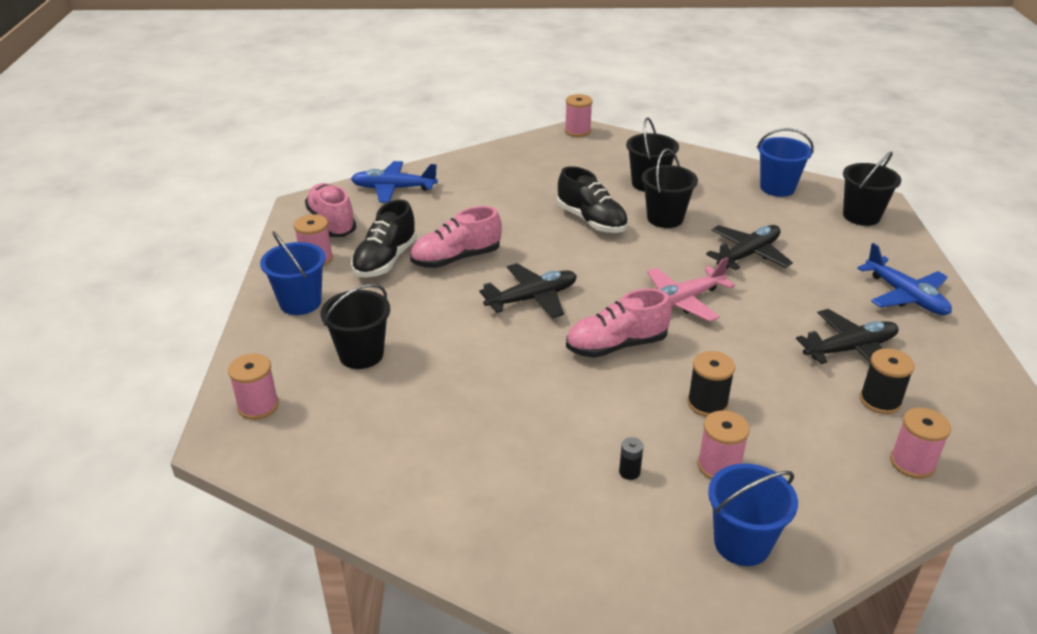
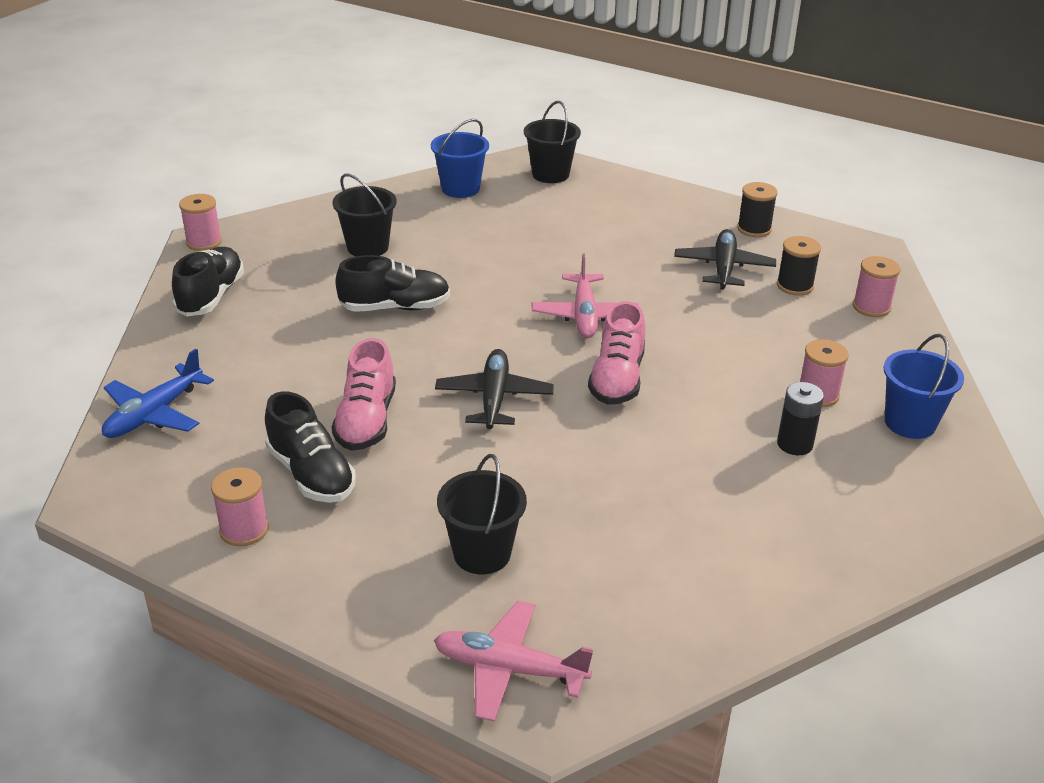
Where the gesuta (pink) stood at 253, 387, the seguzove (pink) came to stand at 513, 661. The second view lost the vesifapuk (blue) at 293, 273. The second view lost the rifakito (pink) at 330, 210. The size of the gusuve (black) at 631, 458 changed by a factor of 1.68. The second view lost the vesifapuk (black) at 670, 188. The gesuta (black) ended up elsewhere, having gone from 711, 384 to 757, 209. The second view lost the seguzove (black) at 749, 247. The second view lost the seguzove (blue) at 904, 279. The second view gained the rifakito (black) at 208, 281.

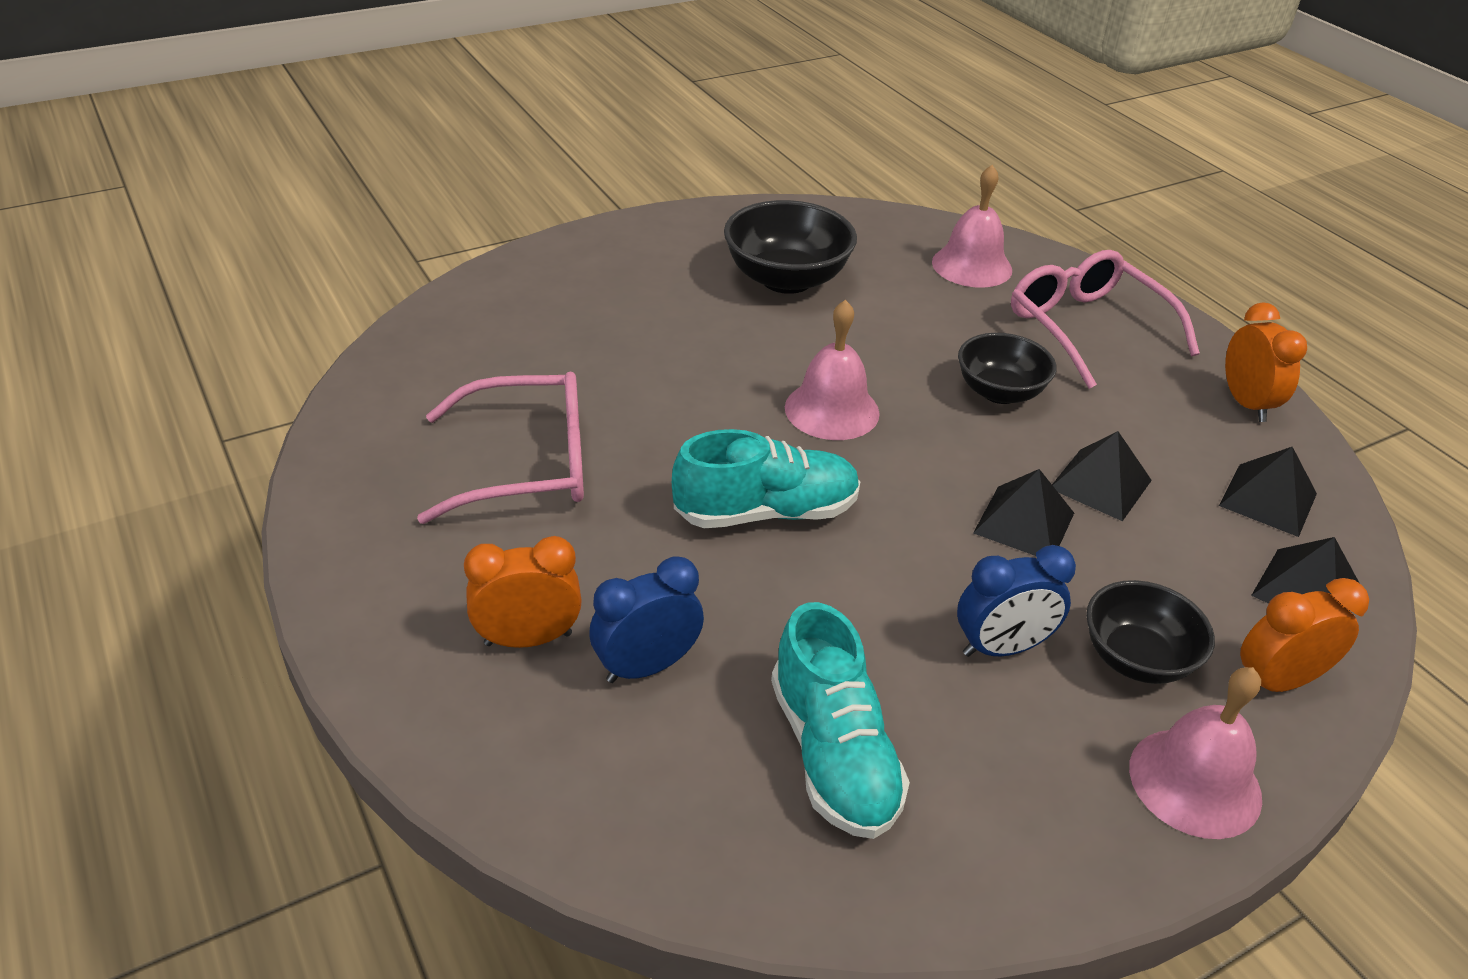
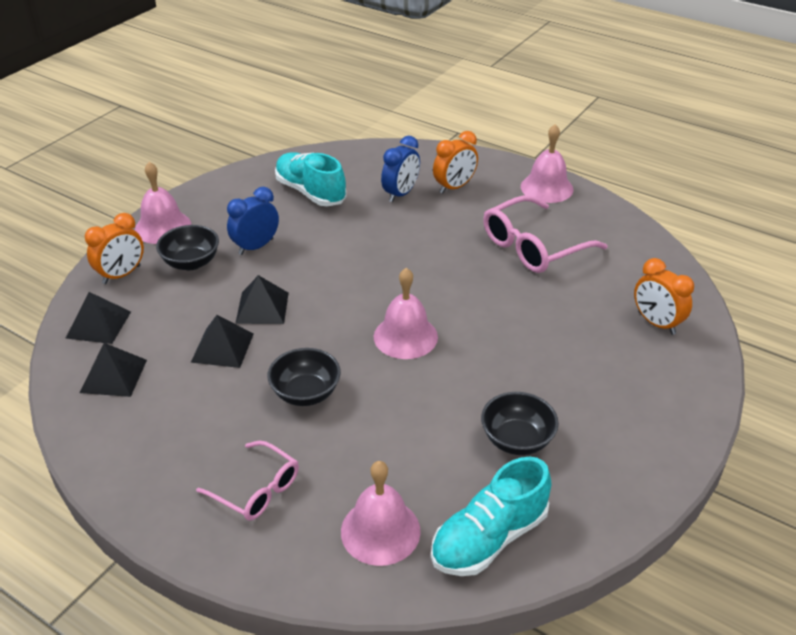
The rifakito (turquoise) ended up elsewhere, having gone from 766, 478 to 491, 516. The size of the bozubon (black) at 790, 247 changed by a factor of 0.66. The size of the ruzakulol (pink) at 1105, 319 changed by a factor of 0.62. The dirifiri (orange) ended up elsewhere, having gone from 1266, 362 to 664, 296. The second view gained the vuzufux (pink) at 547, 163.

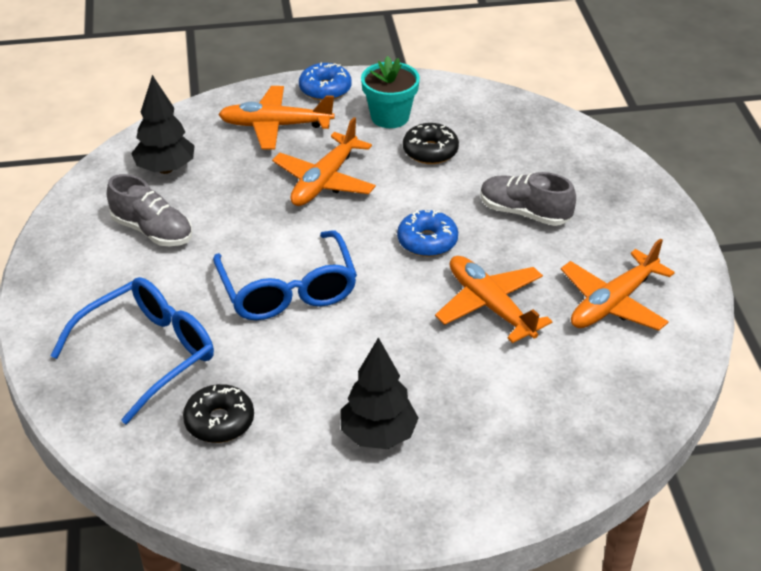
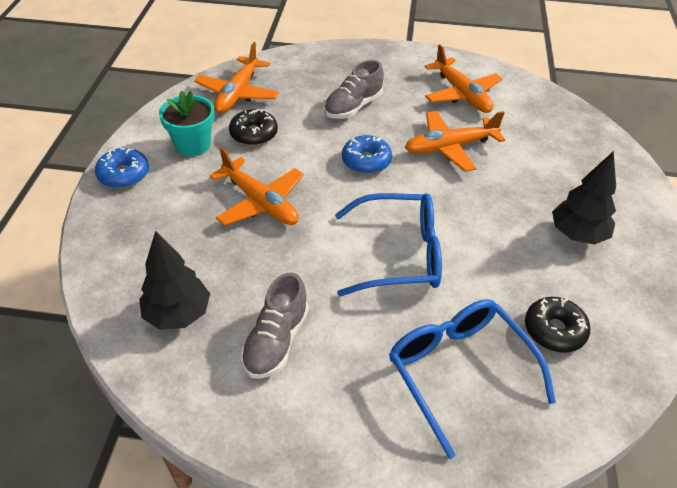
The rifakito (grey) at 149, 210 ended up facing another way, 150 degrees clockwise from before. The seguzove (orange) ended up elsewhere, having gone from 276, 118 to 236, 78.

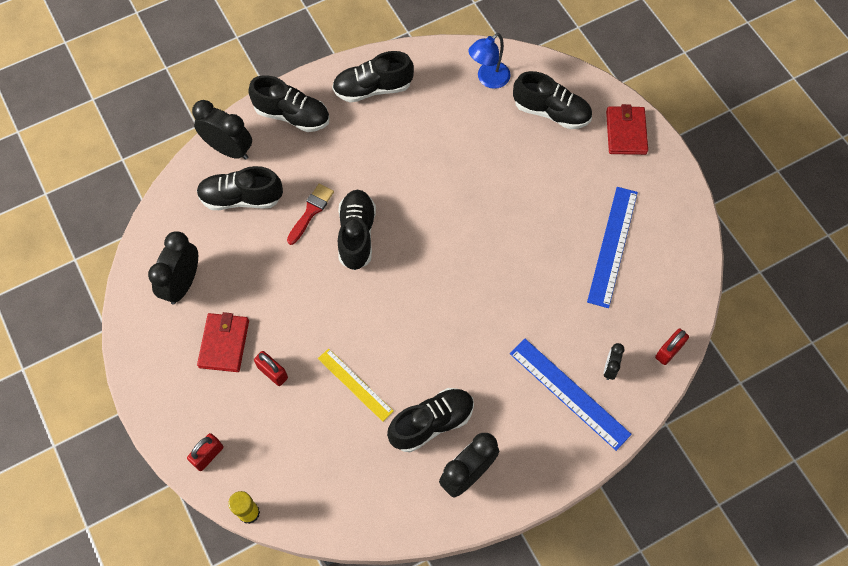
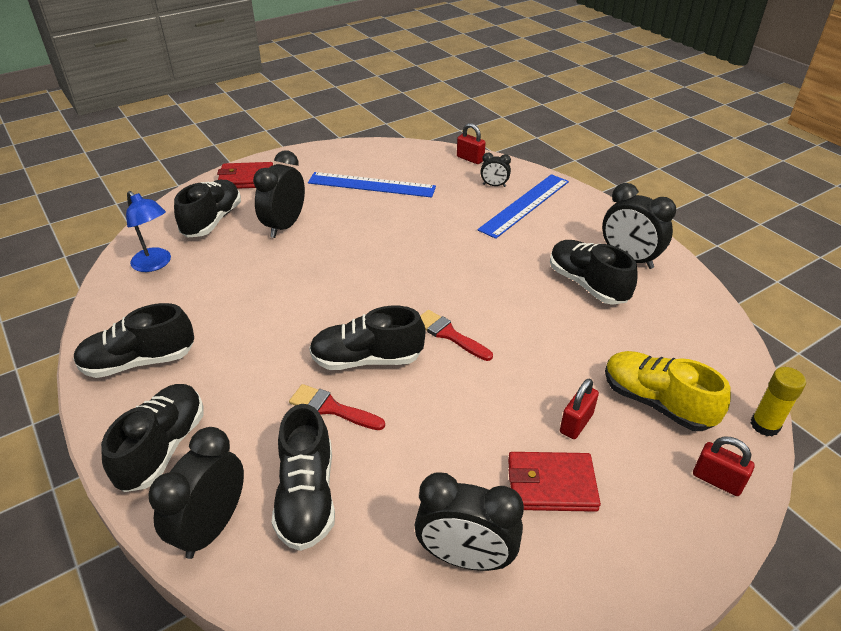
The second view lost the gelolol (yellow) at 356, 385. The rifakito (black) at 373, 76 ended up facing another way, 90 degrees clockwise from before. The second view gained the dirifiri (black) at 279, 194. The second view gained the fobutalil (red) at 456, 335. The second view gained the rifakito (yellow) at 668, 391.

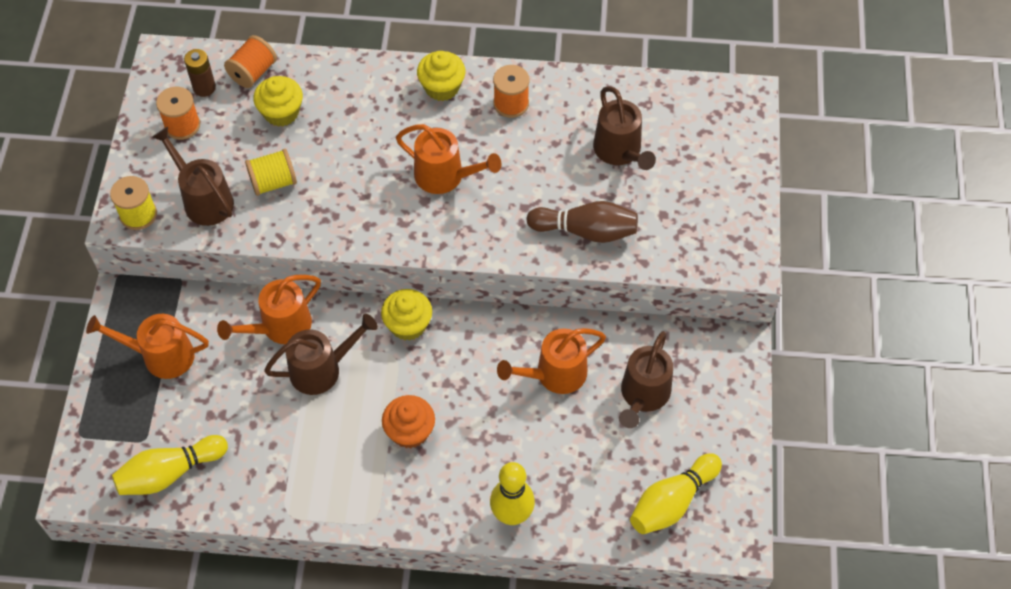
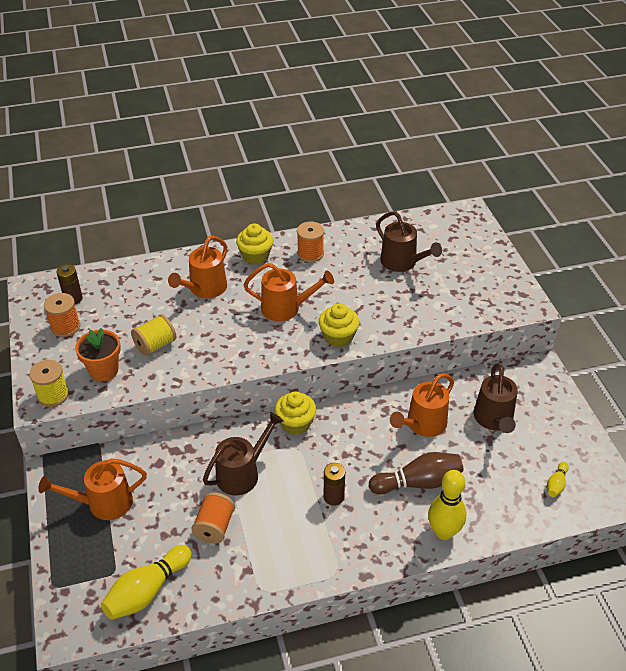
Where the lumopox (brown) stood at 193, 176, the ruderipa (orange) came to stand at 98, 354. The lumopox (orange) ended up elsewhere, having gone from 269, 309 to 197, 267. The gesuta (orange) ended up elsewhere, having gone from 250, 61 to 213, 518. The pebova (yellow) ended up elsewhere, having gone from 278, 101 to 339, 325. Where the pebova (orange) stood at 408, 422, the gusuve (brown) came to stand at 334, 484. The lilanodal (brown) ended up elsewhere, having gone from 582, 222 to 416, 473. The size of the lilanodal (yellow) at 676, 493 changed by a factor of 0.50.

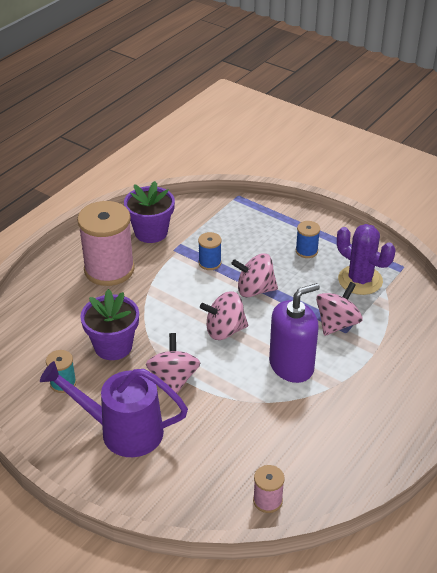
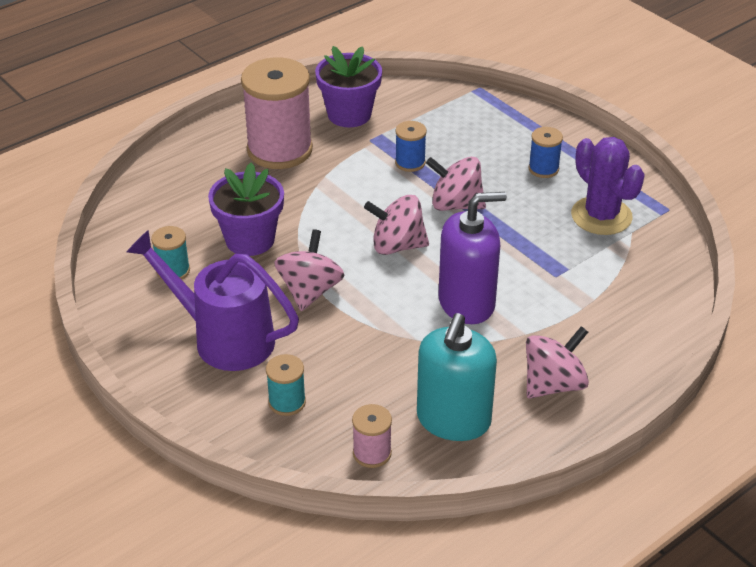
The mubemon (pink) ended up elsewhere, having gone from 339, 309 to 557, 362. The second view gained the gesuta (turquoise) at 286, 385. The second view gained the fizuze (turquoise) at 457, 377.

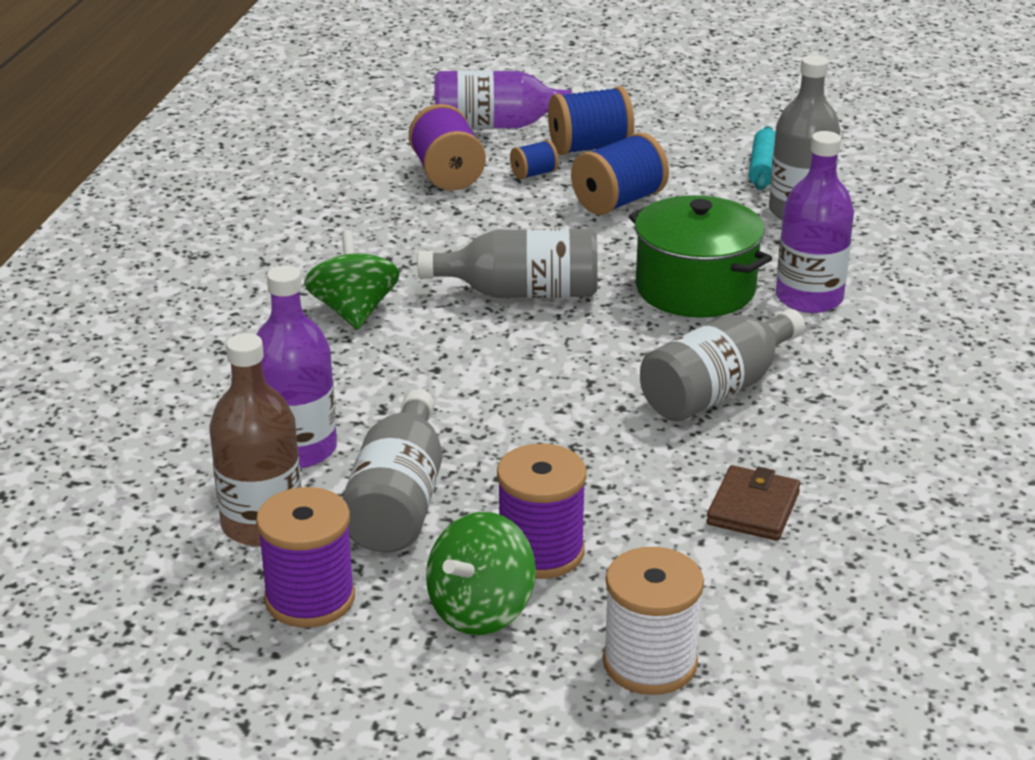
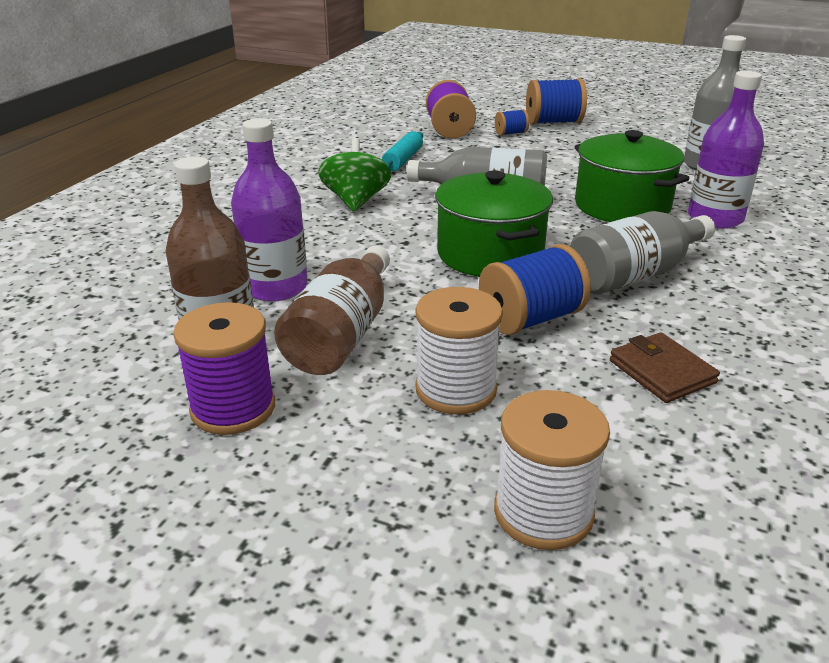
What was the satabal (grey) at 392, 470 turned into the satabal (brown) at 332, 310. The second view lost the mubemon (green) at 481, 573. The second view lost the satabal (purple) at 509, 100. What was the gesuta (purple) at 542, 511 turned into the gesuta (white) at 459, 351. The gesuta (blue) ended up elsewhere, having gone from 620, 173 to 535, 289. The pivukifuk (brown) at 753, 503 ended up facing another way, 60 degrees counterclockwise from before. The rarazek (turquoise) ended up elsewhere, having gone from 762, 158 to 402, 151. The second view gained the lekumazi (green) at 494, 223.

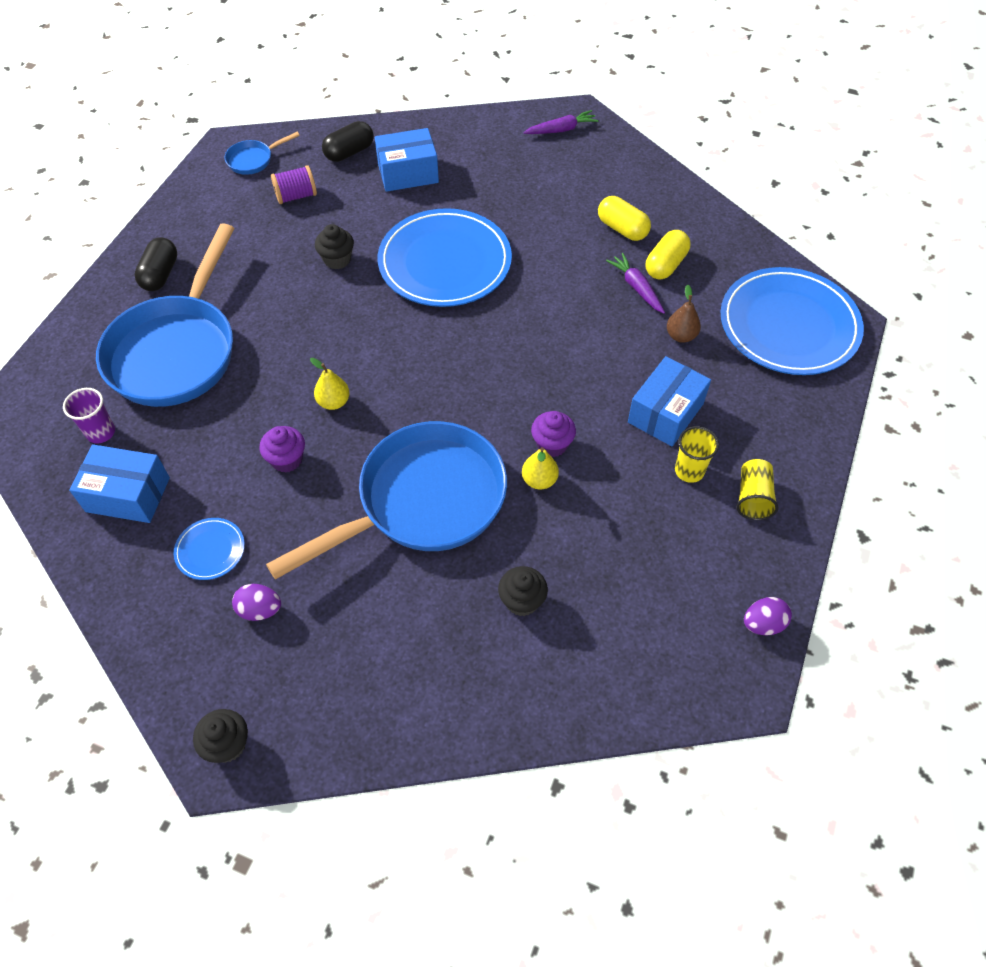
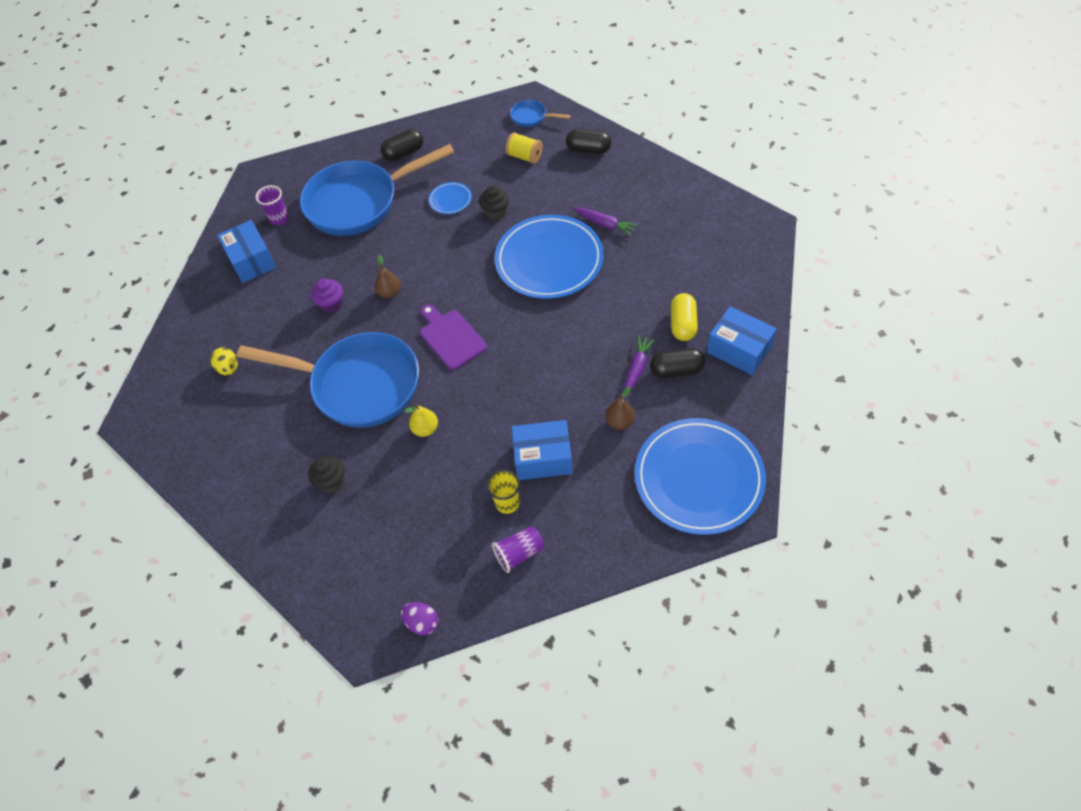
The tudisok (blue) ended up elsewhere, having gone from 209, 549 to 450, 198. The second view lost the pebova (black) at 220, 736. What was the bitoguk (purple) at 256, 602 turned into the bitoguk (yellow) at 224, 361. What was the gesuta (purple) at 294, 184 turned into the gesuta (yellow) at 524, 148. What was the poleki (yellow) at 330, 384 turned into the poleki (brown) at 388, 276. The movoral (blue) ended up elsewhere, having gone from 407, 160 to 742, 340. The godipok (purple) ended up elsewhere, having gone from 561, 122 to 605, 222. The second view lost the pebova (purple) at 553, 434. What was the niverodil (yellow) at 668, 254 turned into the niverodil (black) at 677, 363. What was the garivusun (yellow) at 757, 489 turned into the garivusun (purple) at 518, 549. The second view gained the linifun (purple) at 453, 337.

